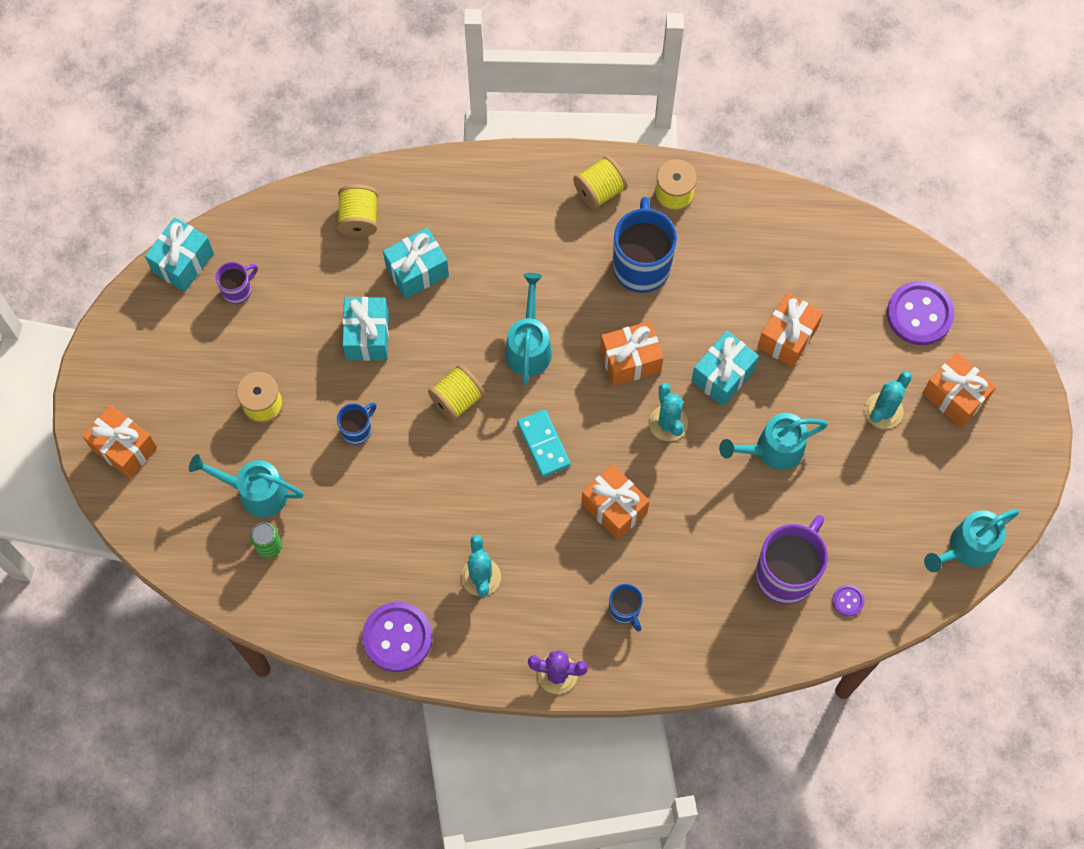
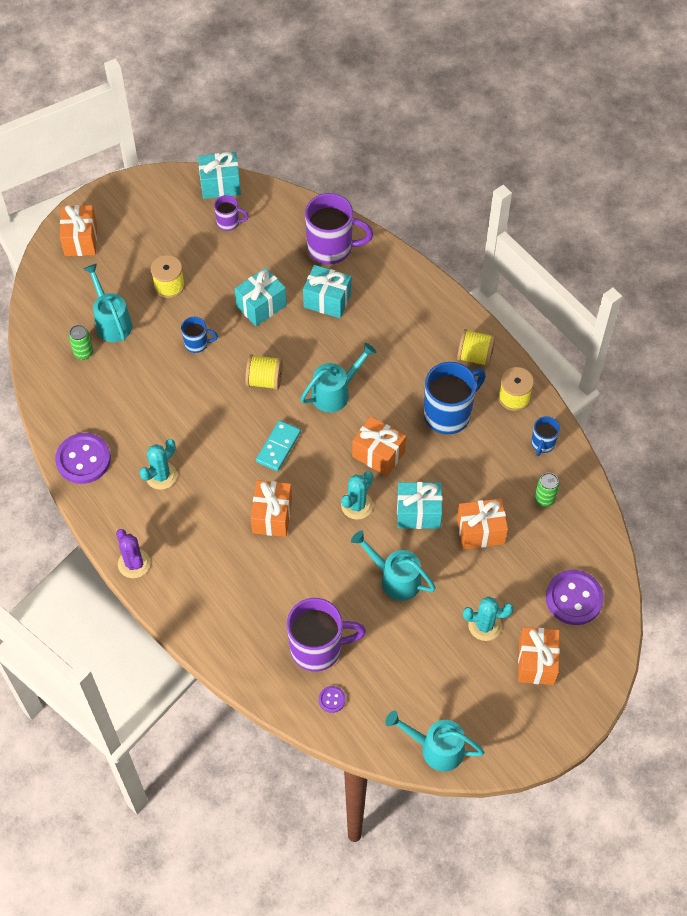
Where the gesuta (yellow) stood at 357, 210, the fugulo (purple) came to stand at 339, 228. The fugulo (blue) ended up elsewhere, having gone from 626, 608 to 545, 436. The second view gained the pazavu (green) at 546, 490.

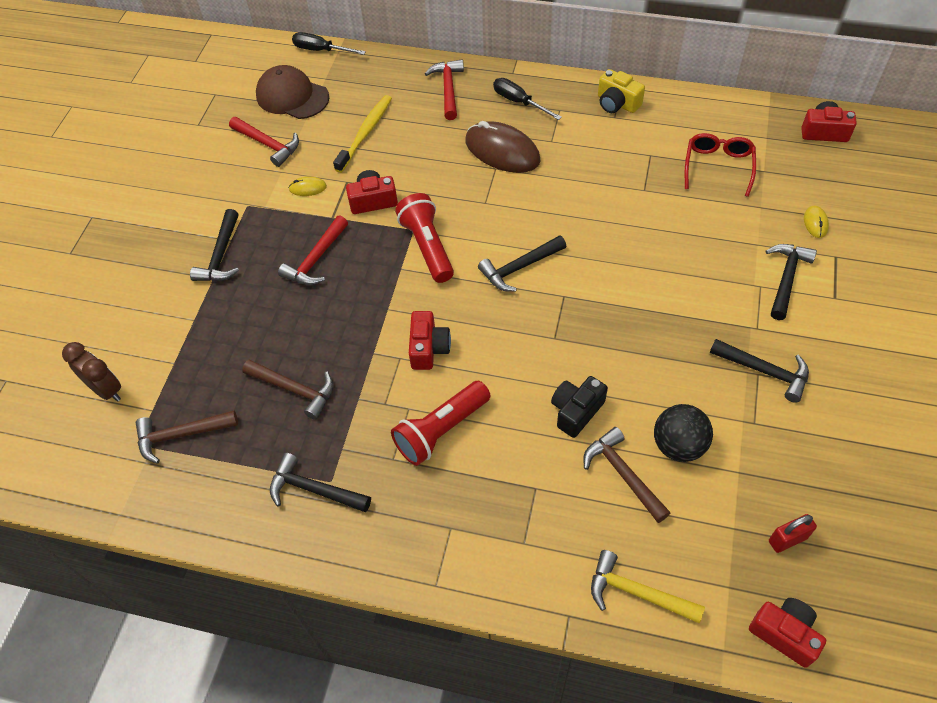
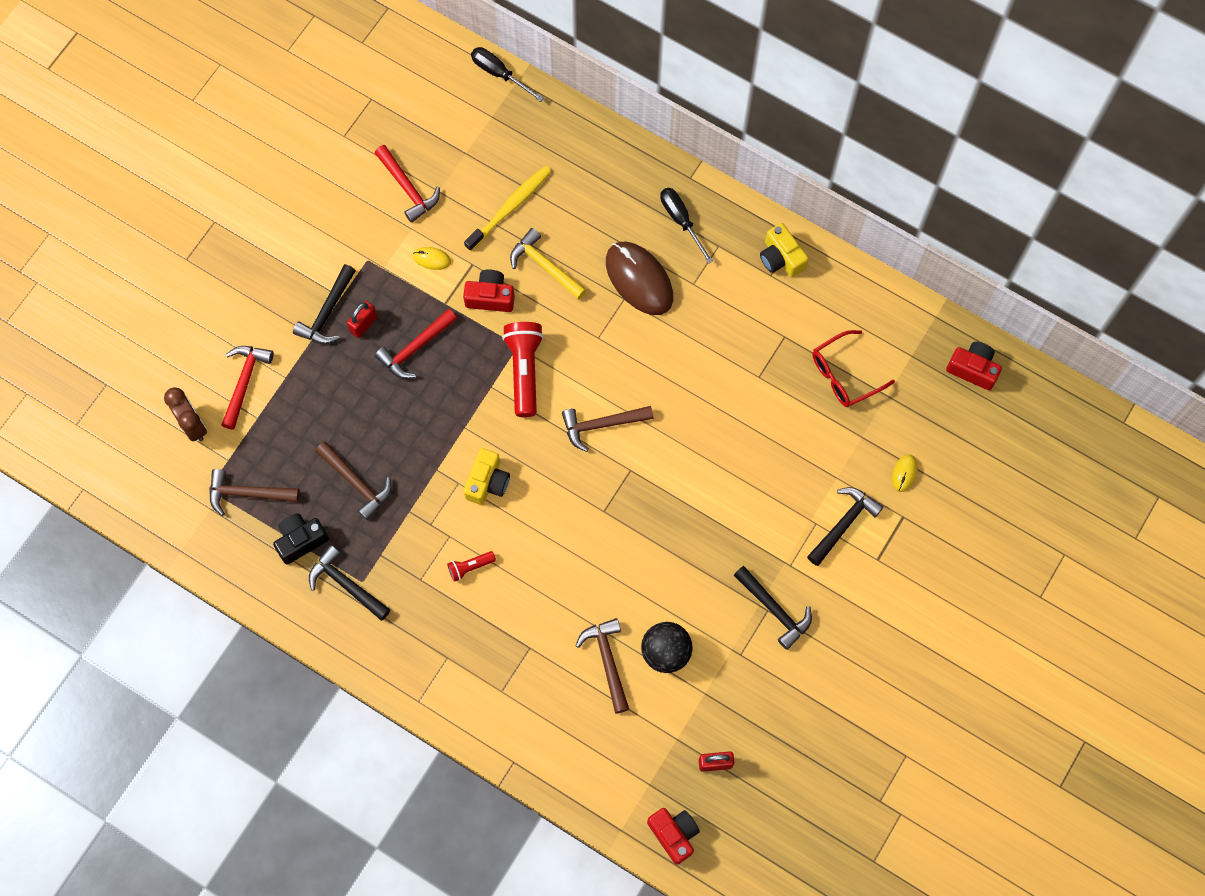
The second view lost the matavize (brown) at 292, 92. The size of the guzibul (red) at 441, 423 changed by a factor of 0.50. What was the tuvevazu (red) at 430, 340 turned into the tuvevazu (yellow) at 486, 476. The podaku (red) ended up elsewhere, having gone from 444, 90 to 247, 388. What was the podaku (black) at 522, 263 turned into the podaku (brown) at 607, 429. The tuvevazu (black) ended up elsewhere, having gone from 579, 407 to 301, 539. The podaku (yellow) ended up elsewhere, having gone from 648, 587 to 548, 264. The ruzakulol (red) at 720, 165 ended up facing another way, 150 degrees counterclockwise from before. The second view gained the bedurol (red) at 362, 319.

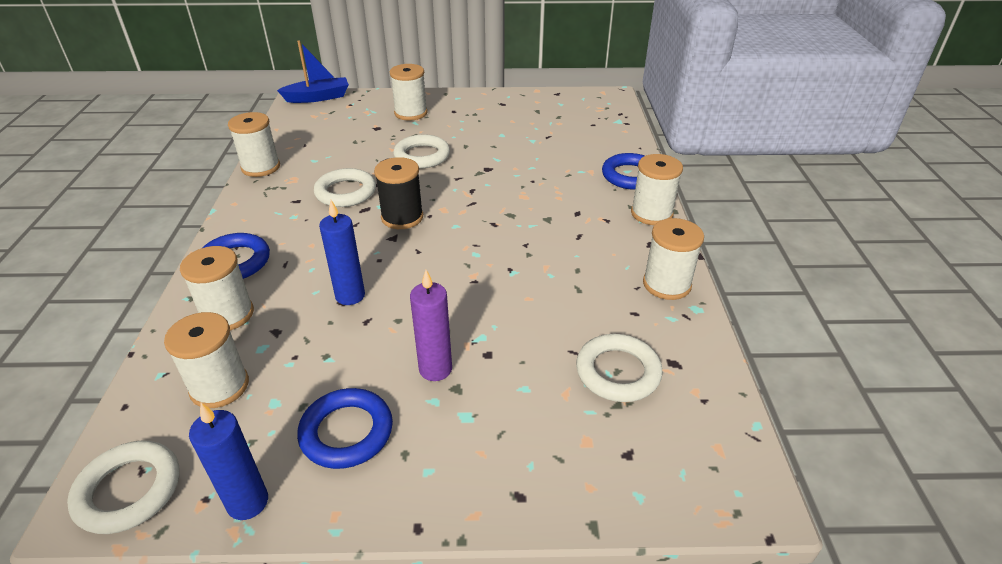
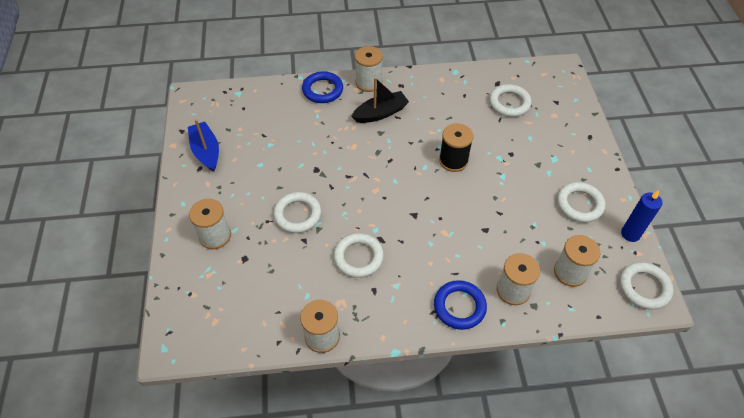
The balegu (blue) ended up elsewhere, having gone from 313, 71 to 203, 145. What was the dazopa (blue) at 345, 428 turned into the dazopa (white) at 581, 202. The second view lost the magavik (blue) at 342, 252. The gesuta (black) ended up elsewhere, having gone from 398, 193 to 456, 147. The second view lost the magavik (purple) at 431, 325. The second view lost the gesuta (white) at 673, 259. The second view gained the balegu (black) at 380, 100.

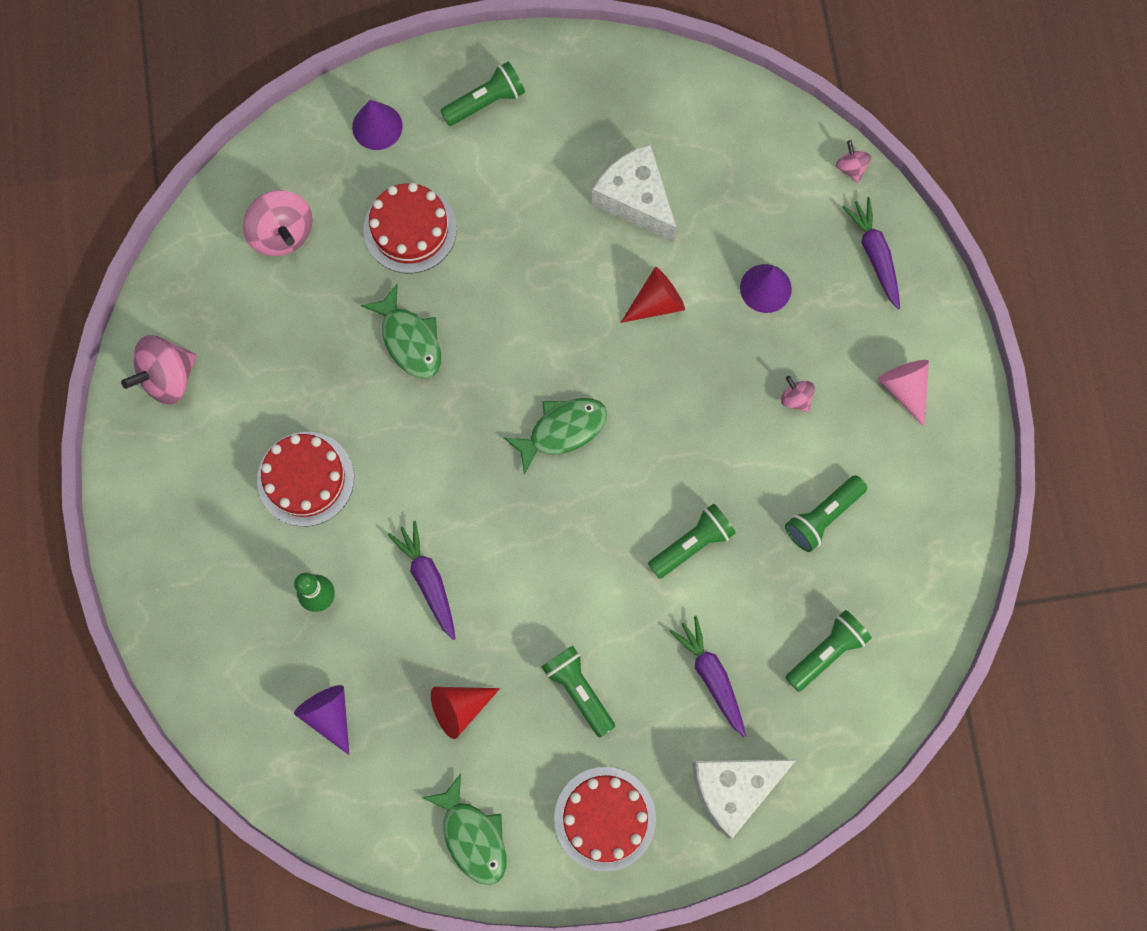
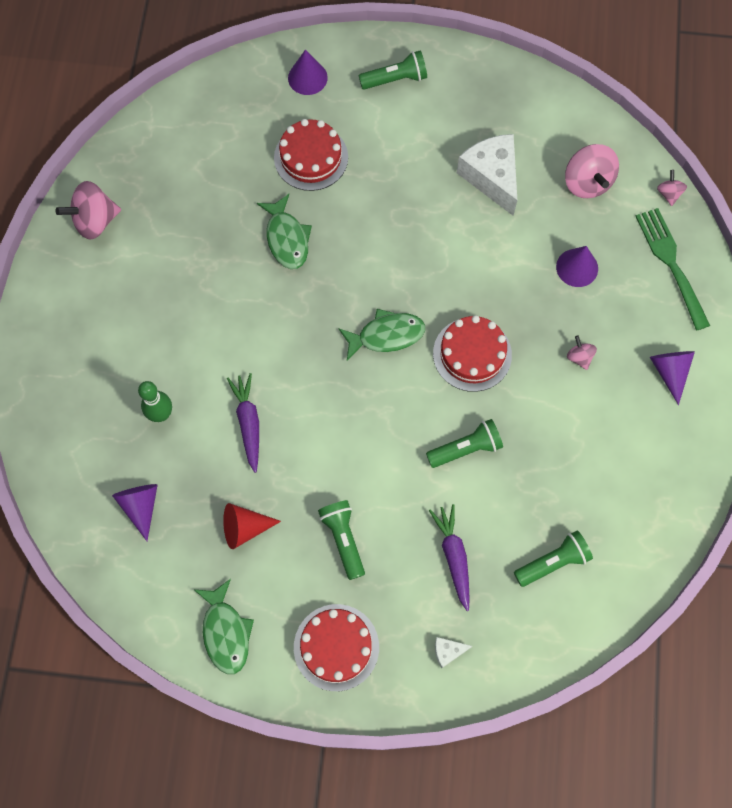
The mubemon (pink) ended up elsewhere, having gone from 278, 223 to 592, 171. The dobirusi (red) ended up elsewhere, having gone from 305, 479 to 472, 353. The second view lost the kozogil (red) at 652, 295. The size of the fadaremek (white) at 744, 798 changed by a factor of 0.43. The second view lost the guzibul (green) at 826, 513. Where the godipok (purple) stood at 871, 253, the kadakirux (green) came to stand at 672, 269. What was the kozogil (pink) at 903, 393 turned into the kozogil (purple) at 672, 378.

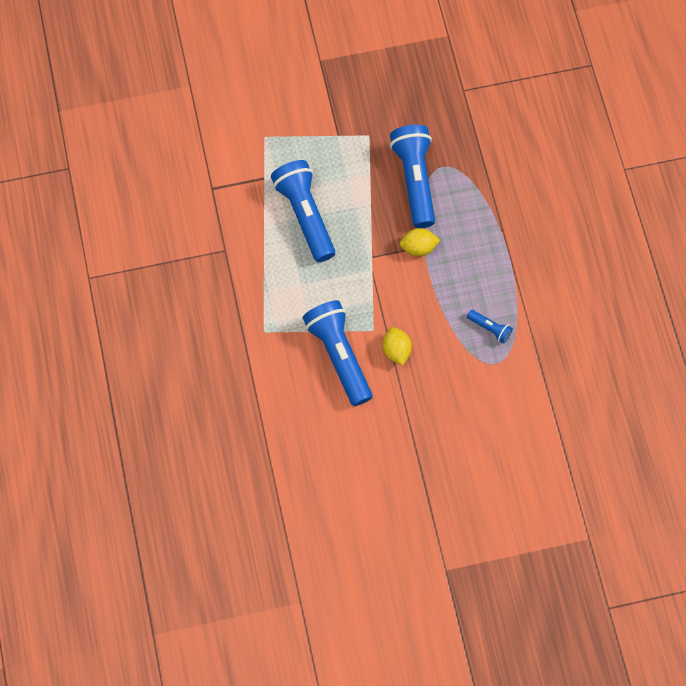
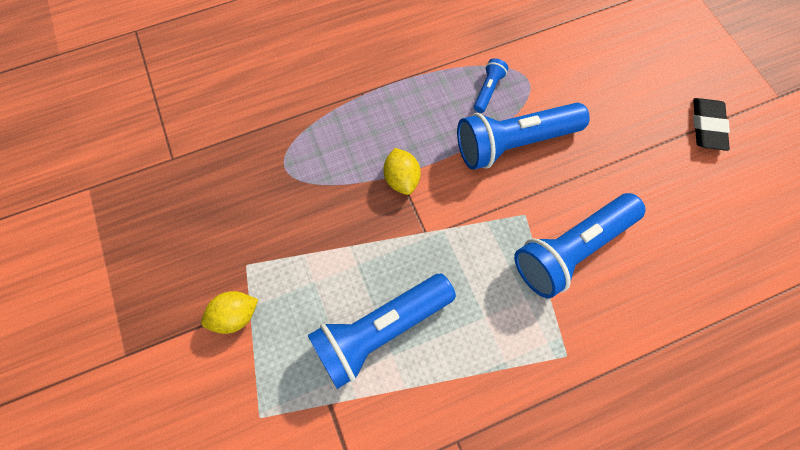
The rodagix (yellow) ended up elsewhere, having gone from 397, 346 to 229, 312. The guzibul (blue) ended up elsewhere, having gone from 412, 176 to 523, 136. The second view gained the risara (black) at 711, 124.

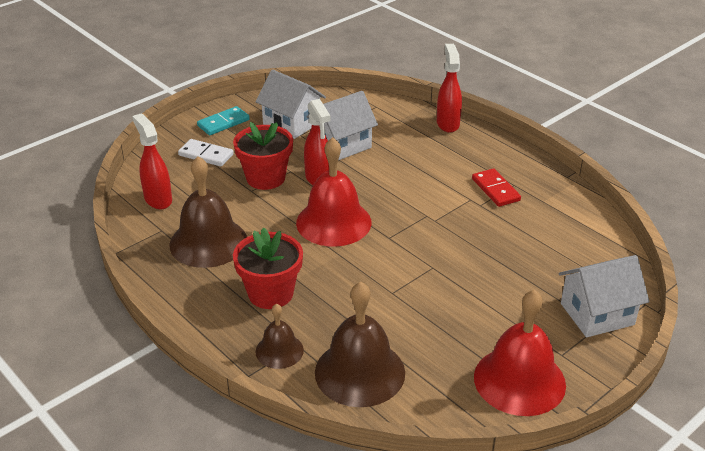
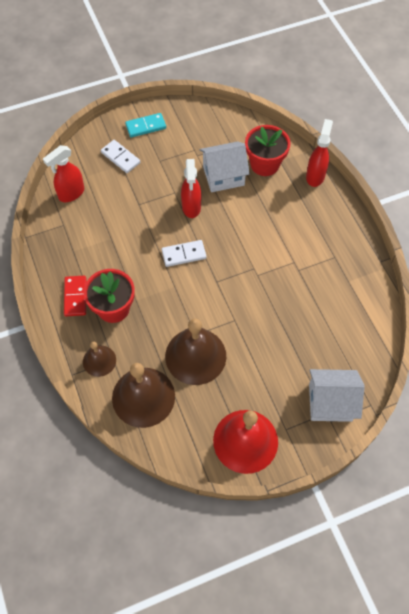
The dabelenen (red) at 152, 161 ended up facing another way, 120 degrees counterclockwise from before. The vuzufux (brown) ended up elsewhere, having gone from 208, 212 to 195, 352. The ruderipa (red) ended up elsewhere, having gone from 263, 156 to 267, 150. The second view lost the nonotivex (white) at 290, 104. Where the vuzufux (red) stood at 333, 192, the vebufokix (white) came to stand at 184, 253. The vebufokix (red) ended up elsewhere, having gone from 496, 187 to 75, 296.

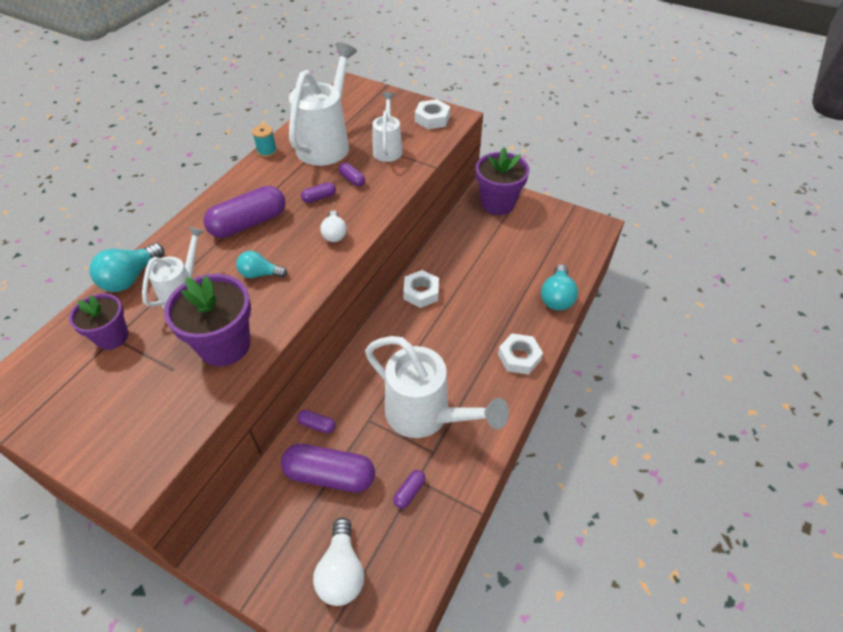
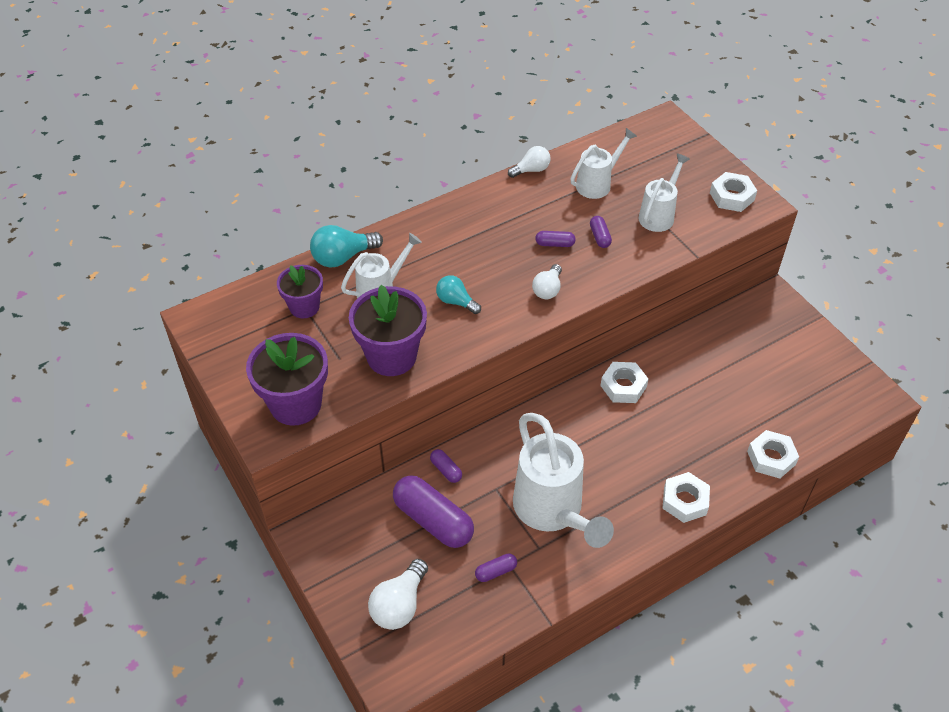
The second view lost the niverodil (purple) at 244, 212. Where the gesuta (turquoise) stood at 264, 141, the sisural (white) came to stand at 529, 162. The size of the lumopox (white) at 323, 104 changed by a factor of 0.56. The ruderipa (purple) ended up elsewhere, having gone from 503, 181 to 287, 379. Where the sisural (turquoise) stood at 559, 287, the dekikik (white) came to stand at 773, 454.

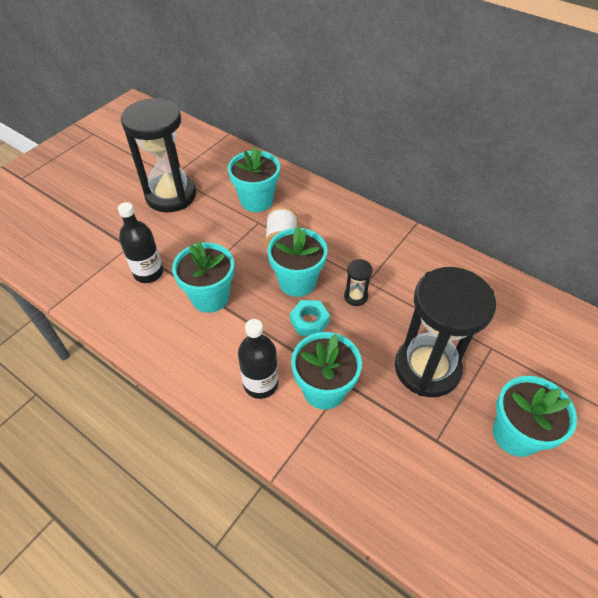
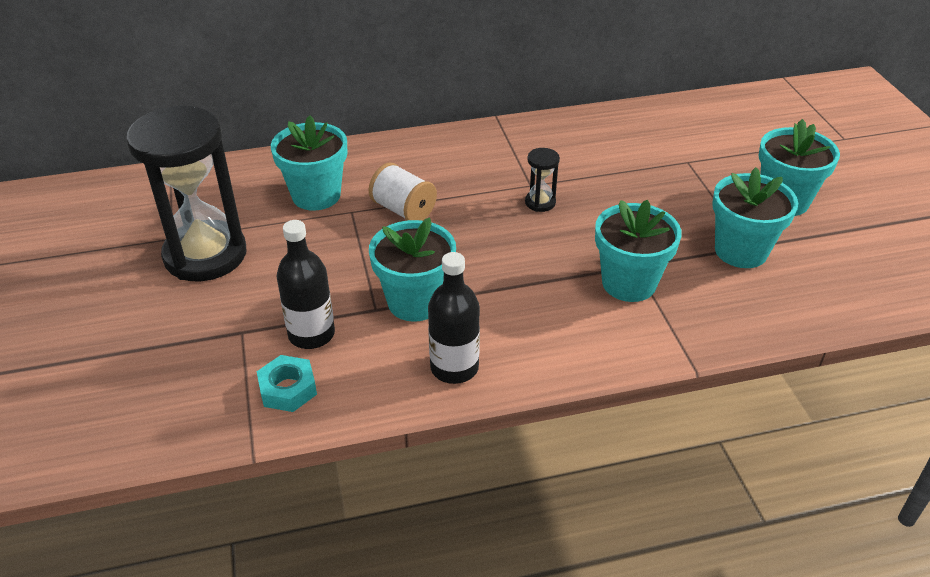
The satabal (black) ended up elsewhere, having gone from 258, 359 to 454, 318. The ruderipa (turquoise) ended up elsewhere, having gone from 297, 261 to 755, 217. The dekikik (turquoise) ended up elsewhere, having gone from 310, 318 to 287, 383. The second view lost the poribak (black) at 445, 332.

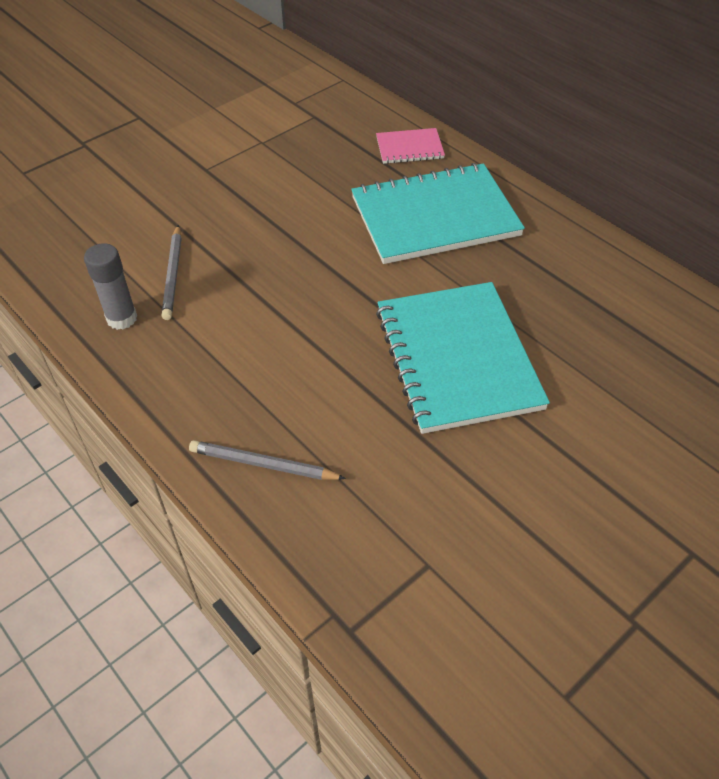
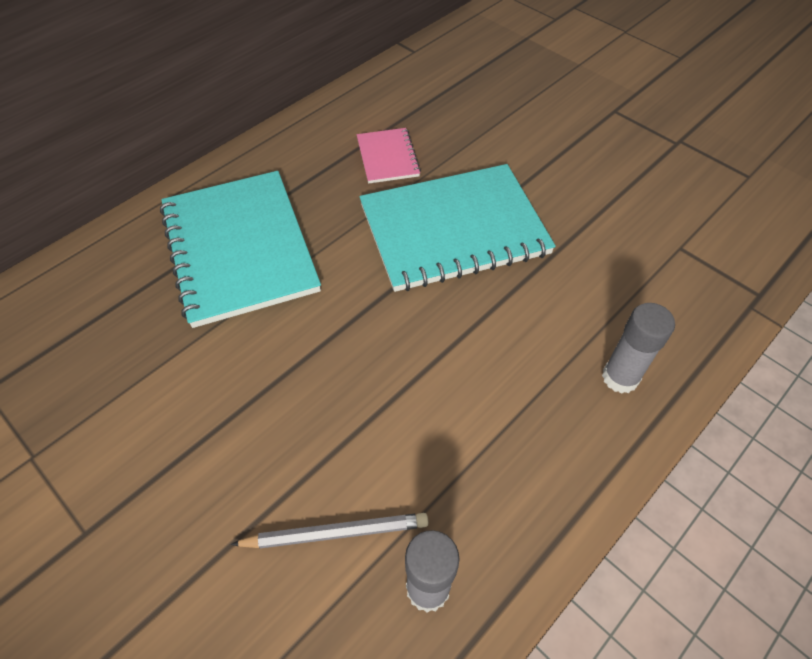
Where the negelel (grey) stood at 267, 460, the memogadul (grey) came to stand at 638, 348. The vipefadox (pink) ended up elsewhere, having gone from 410, 146 to 389, 155.

